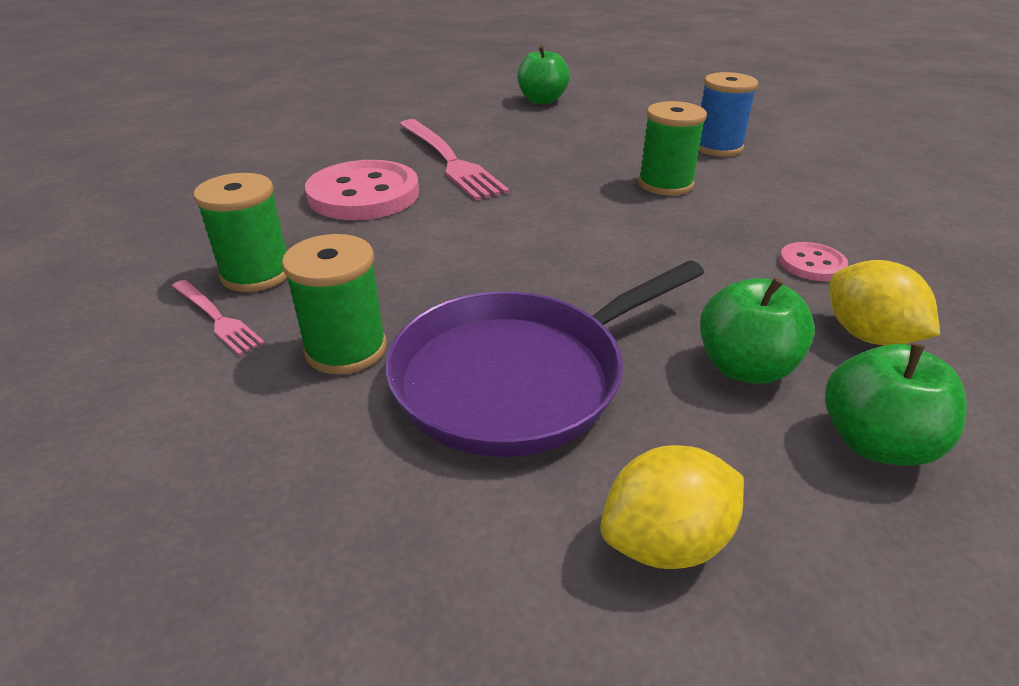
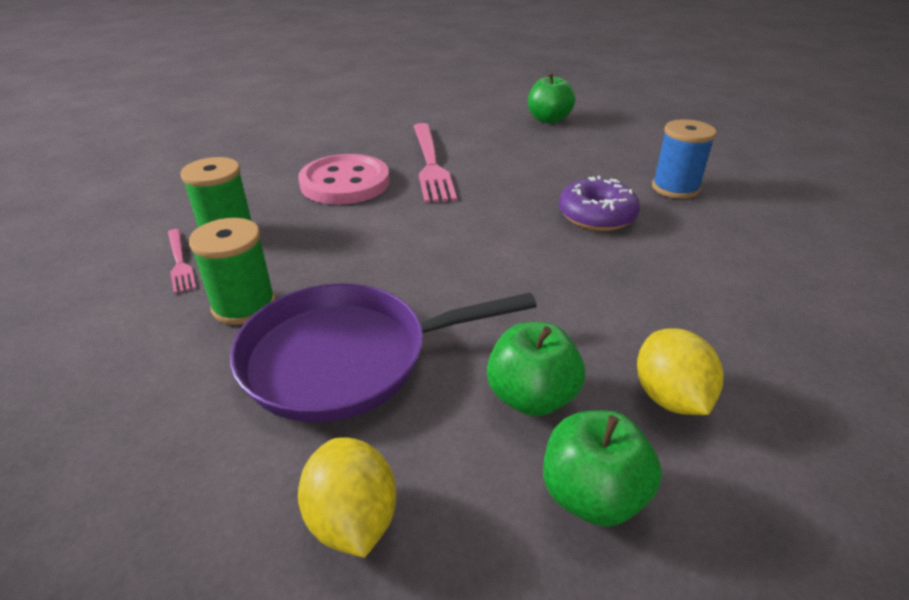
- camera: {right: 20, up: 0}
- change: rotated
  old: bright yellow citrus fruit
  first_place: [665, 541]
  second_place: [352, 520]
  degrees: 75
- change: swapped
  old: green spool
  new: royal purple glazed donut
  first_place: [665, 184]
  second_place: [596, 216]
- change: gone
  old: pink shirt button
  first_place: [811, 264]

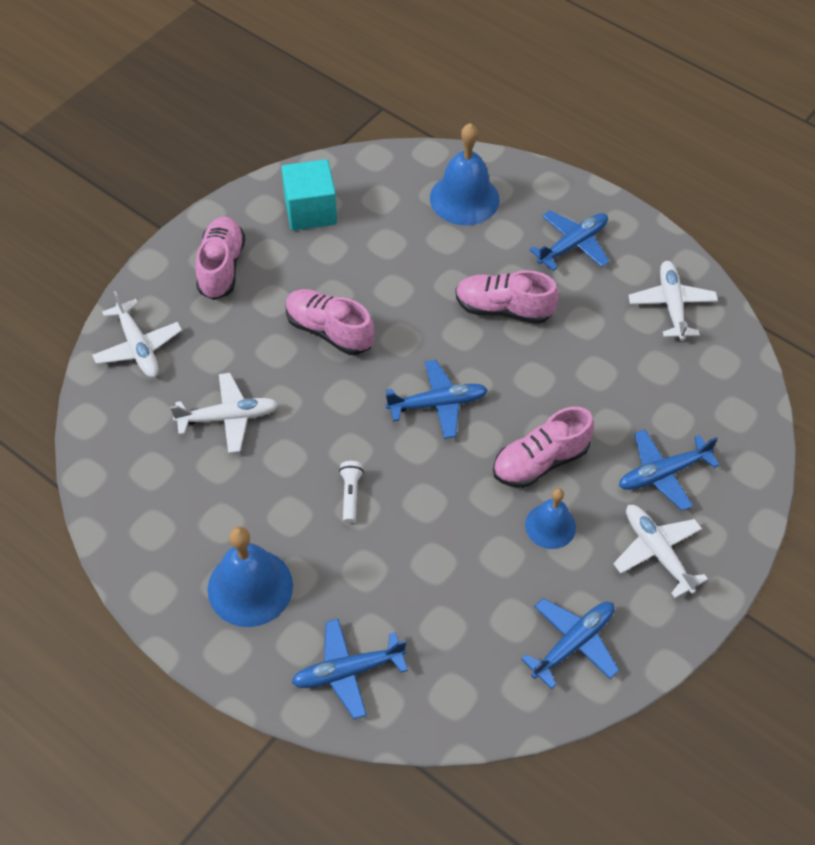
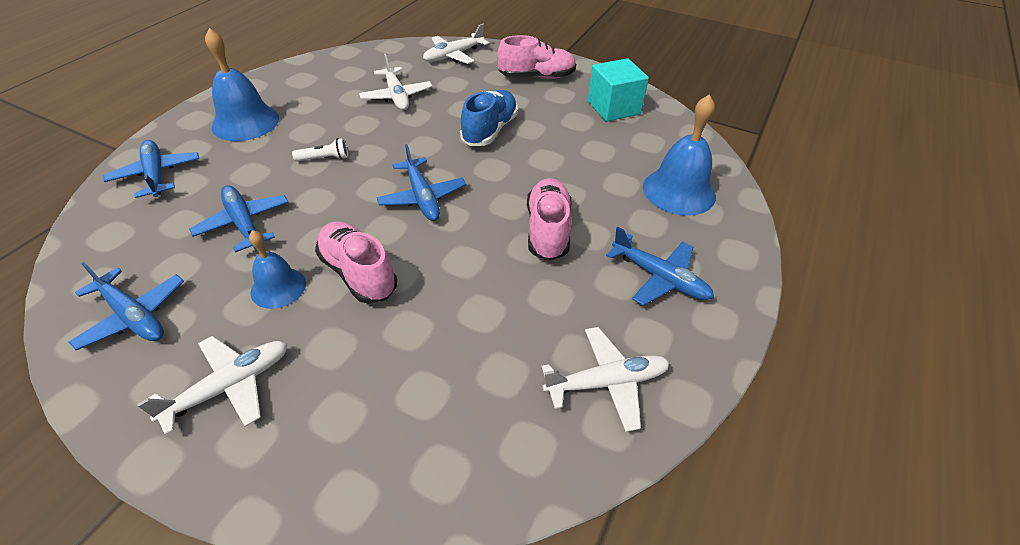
- camera: {right: 80, up: -10}
- change: shifted
  old: royal blue plane
  first_place: [663, 473]
  second_place: [244, 224]
- change: repainted
  old: pink sneaker
  new: royal blue sneaker
  first_place: [329, 331]
  second_place: [490, 130]

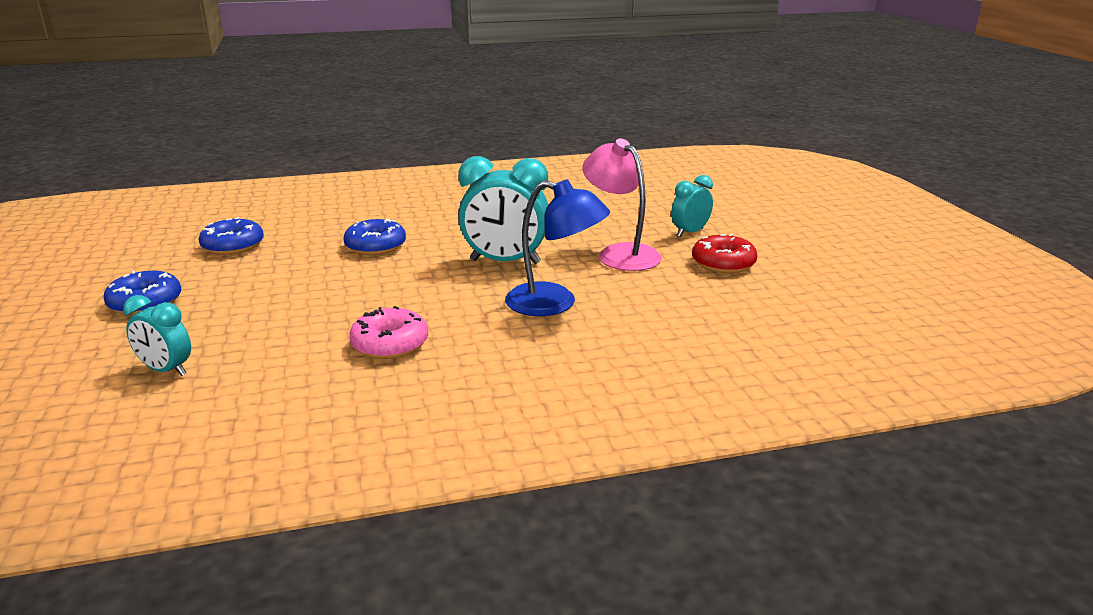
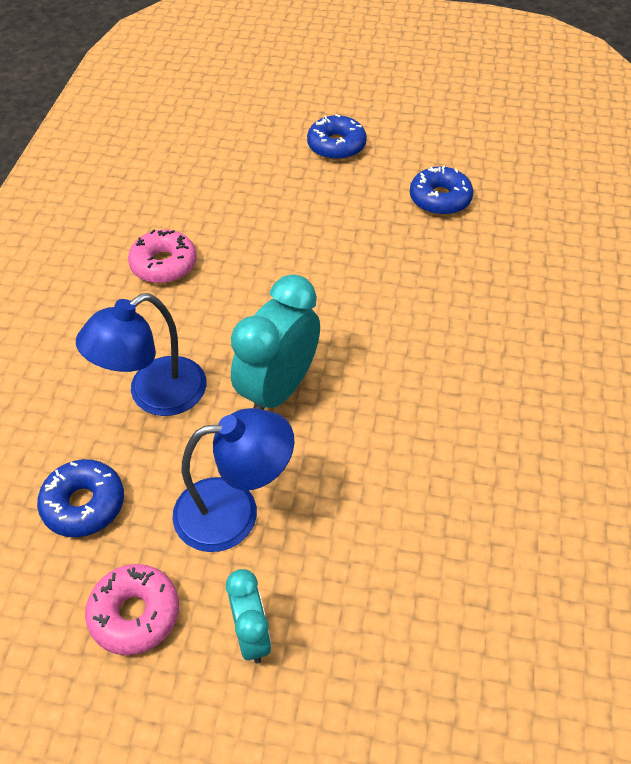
- camera: {right: 115, up: 25}
- change: shifted
  old: royal blue glazed donut
  first_place: [375, 246]
  second_place: [84, 504]
- change: repainted
  old: crimson glazed donut
  new: pink glazed donut
  first_place: [723, 263]
  second_place: [135, 614]
- change: repainted
  old: pink lamp
  new: royal blue lamp
  first_place: [620, 253]
  second_place: [234, 511]
- change: gone
  old: aqua clock
  first_place: [166, 370]

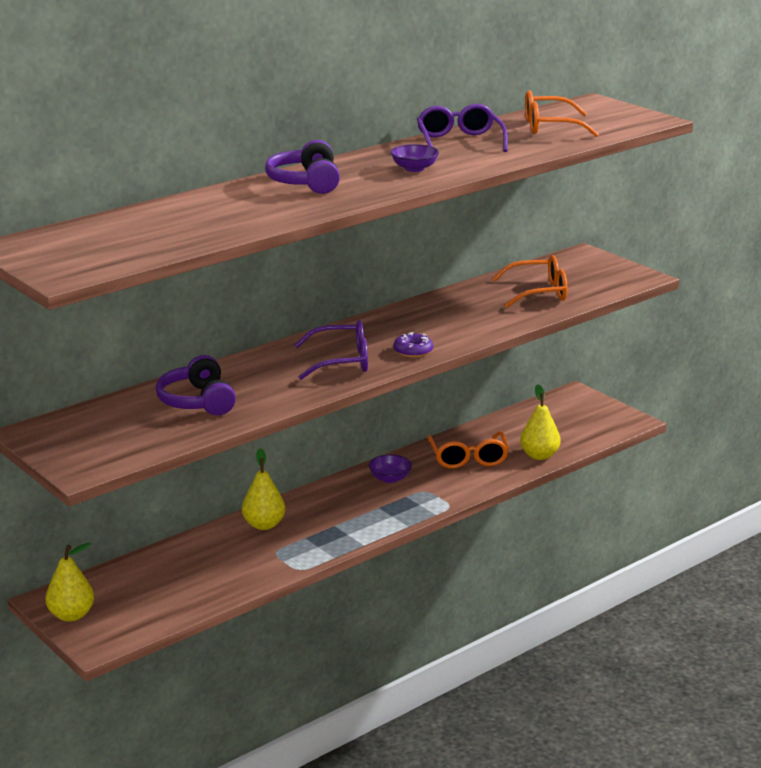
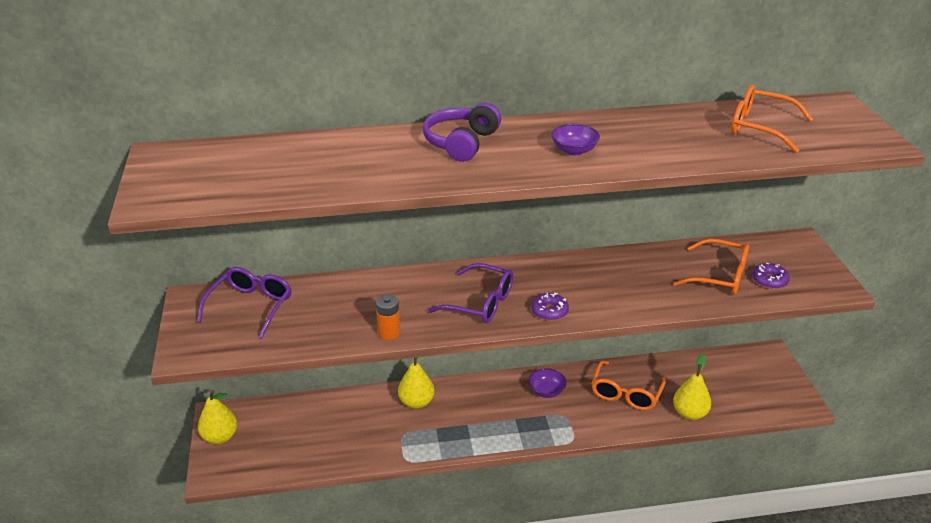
- camera: {right: 30, up: 10}
- change: shifted
  old: royal purple spectacles
  first_place: [459, 141]
  second_place: [251, 306]
- change: new
  new: bright orange power cell
  second_place: [389, 333]
- change: new
  new: royal purple glazed donut
  second_place: [769, 280]
- change: gone
  old: royal purple headphones
  first_place: [197, 401]

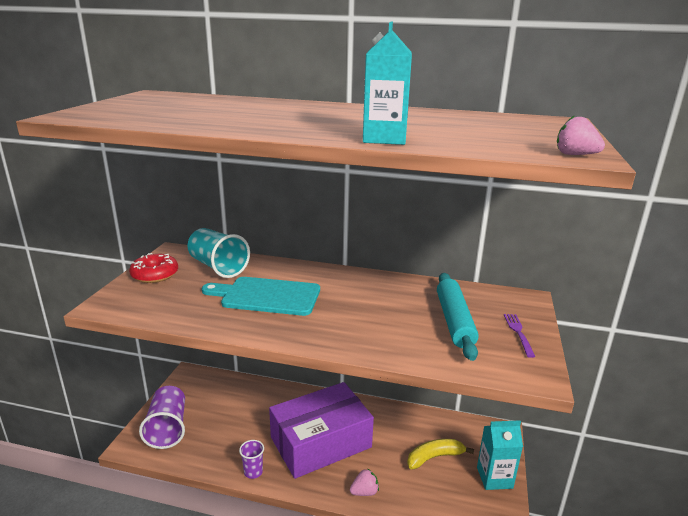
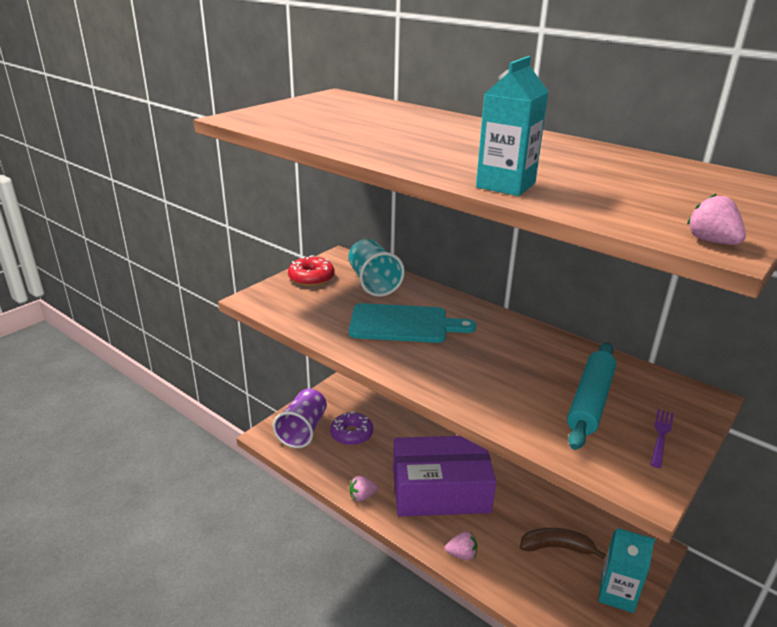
- camera: {right: 25, up: 5}
- change: new
  new: royal purple glazed donut
  second_place: [351, 434]
- change: rotated
  old: aqua cutting board
  first_place: [267, 296]
  second_place: [403, 324]
  degrees: 150
- change: swapped
  old: royal purple beaker
  new: pink berry
  first_place: [253, 472]
  second_place: [362, 496]
- change: repainted
  old: bright yellow banana fruit
  new: brown banana fruit
  first_place: [434, 457]
  second_place: [557, 547]

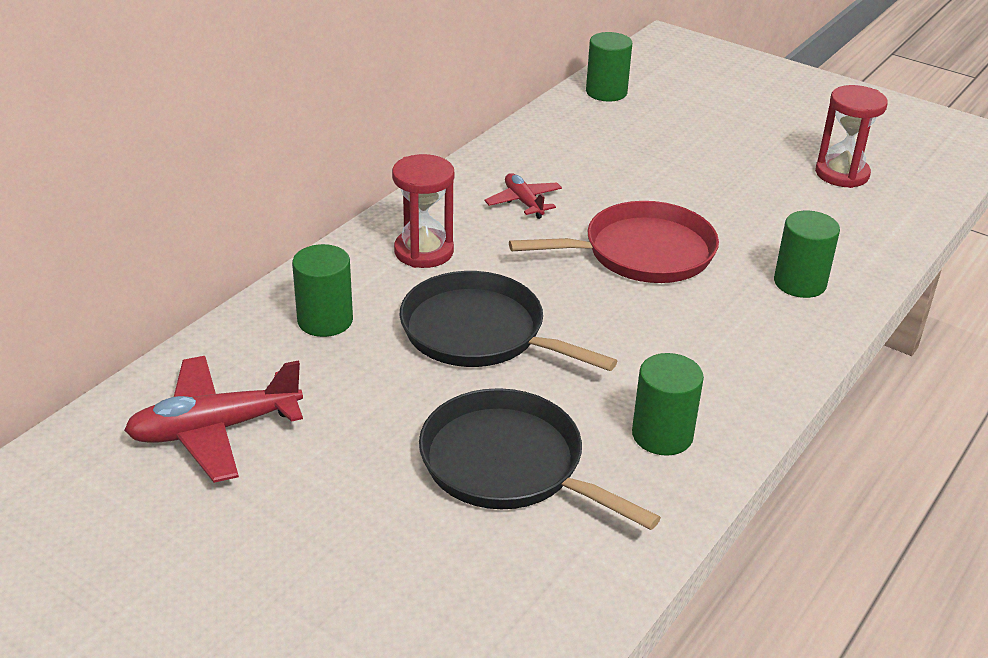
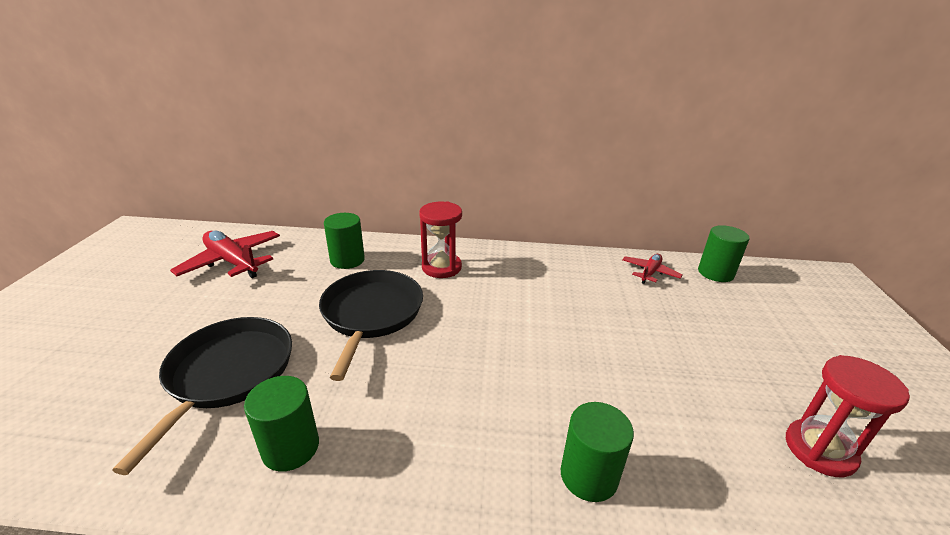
- camera: {right: 60, up: -5}
- change: shifted
  old: crimson plane
  first_place: [523, 202]
  second_place: [650, 272]
- change: gone
  old: crimson pan
  first_place: [641, 253]

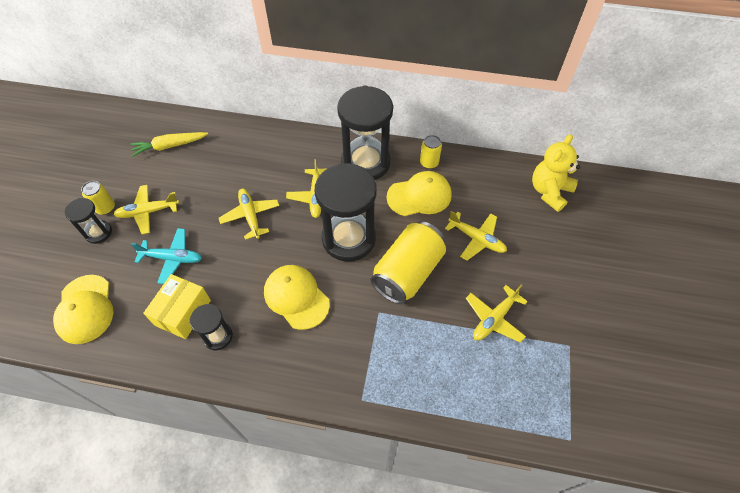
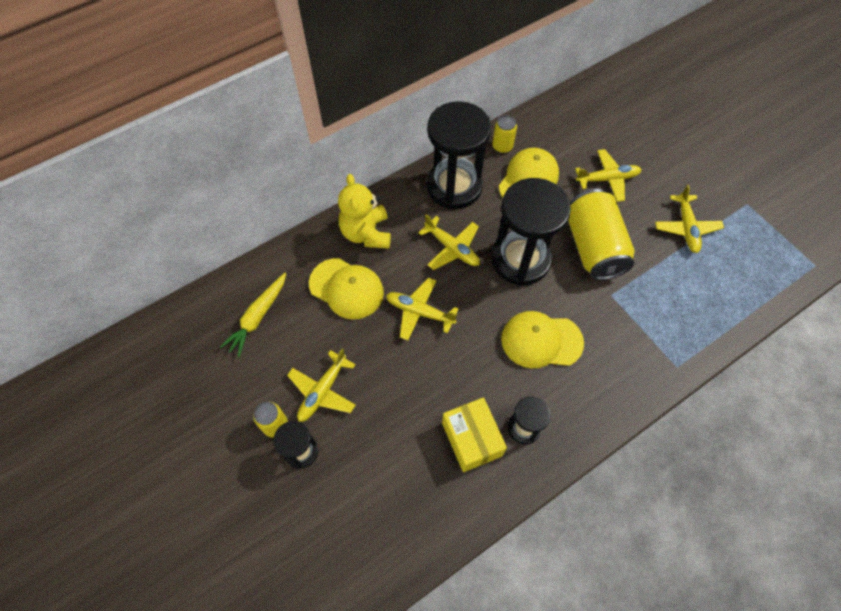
- camera: {right: -45, up: 5}
- change: shifted
  old: bright yellow baseball cap
  first_place: [85, 309]
  second_place: [346, 288]
- change: shifted
  old: bright yellow teddy
  first_place: [549, 192]
  second_place: [366, 233]
- change: gone
  old: aqua plane
  first_place: [172, 258]

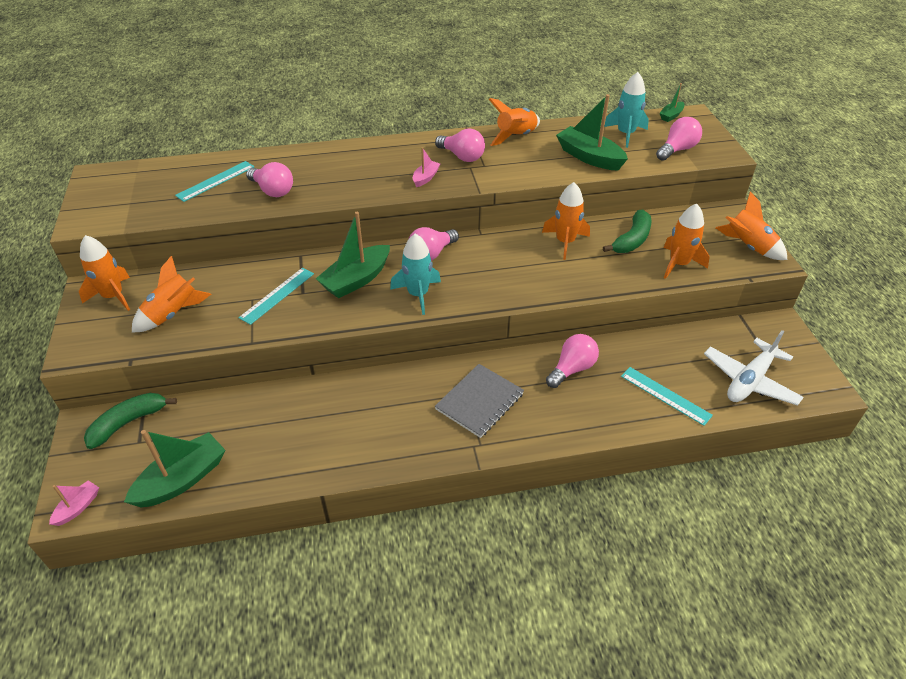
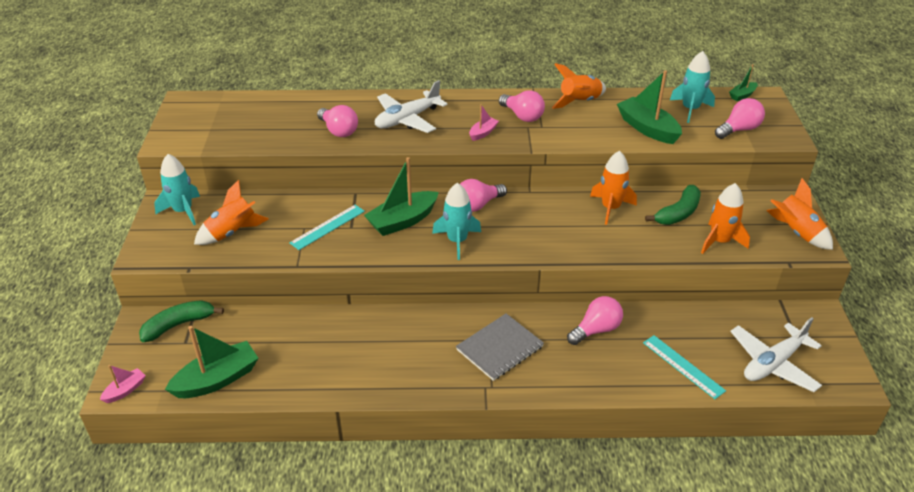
- camera: {right: 10, up: -5}
- change: repainted
  old: bright orange rocket
  new: aqua rocket
  first_place: [113, 296]
  second_place: [183, 211]
- change: new
  new: snow-white plane
  second_place: [407, 119]
- change: gone
  old: aqua ruler
  first_place: [215, 181]

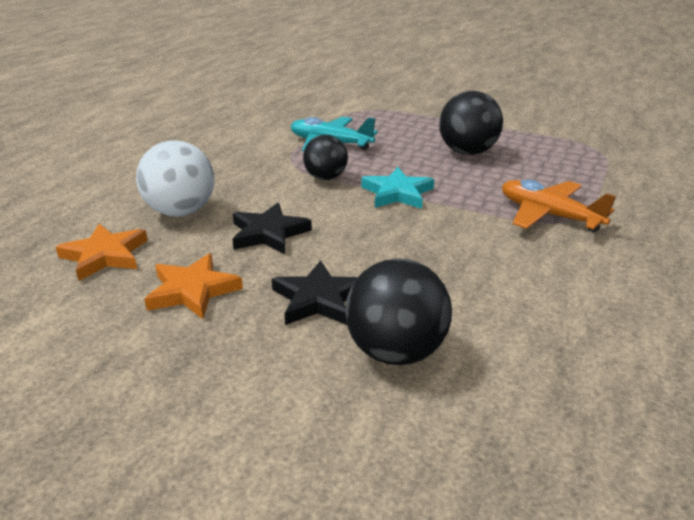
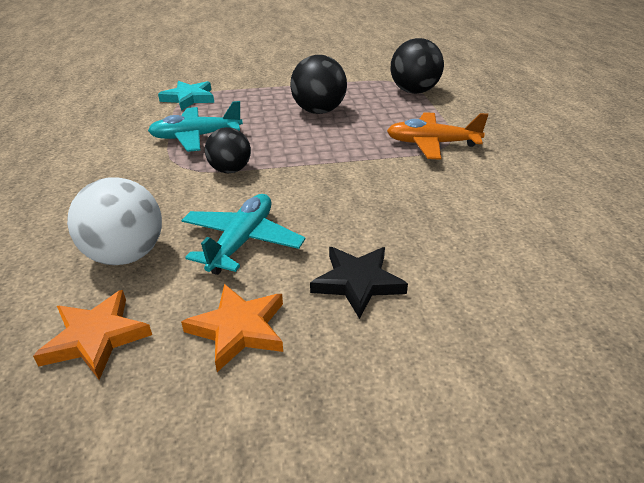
- camera: {right: -35, up: 5}
- change: shifted
  old: aqua star
  first_place: [397, 193]
  second_place: [189, 98]
- change: swapped
  old: jet-black star
  new: aqua plane
  first_place: [268, 233]
  second_place: [242, 241]
- change: shifted
  old: jet-black ball
  first_place: [395, 351]
  second_place: [414, 91]

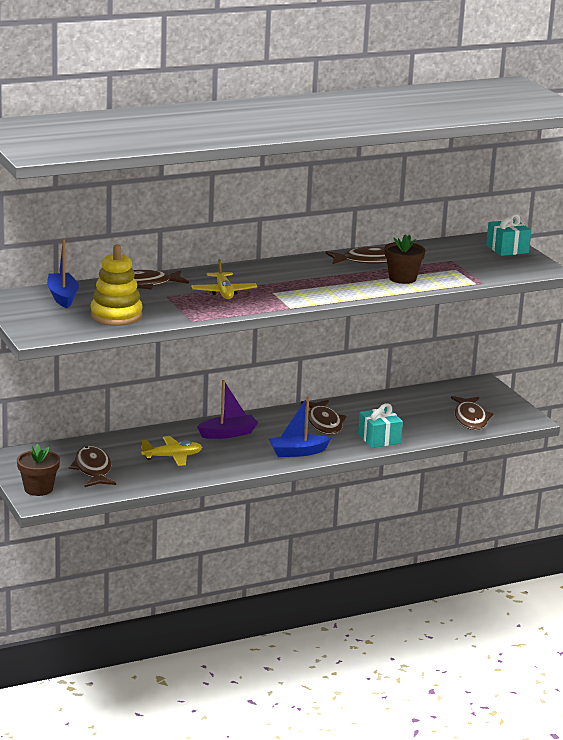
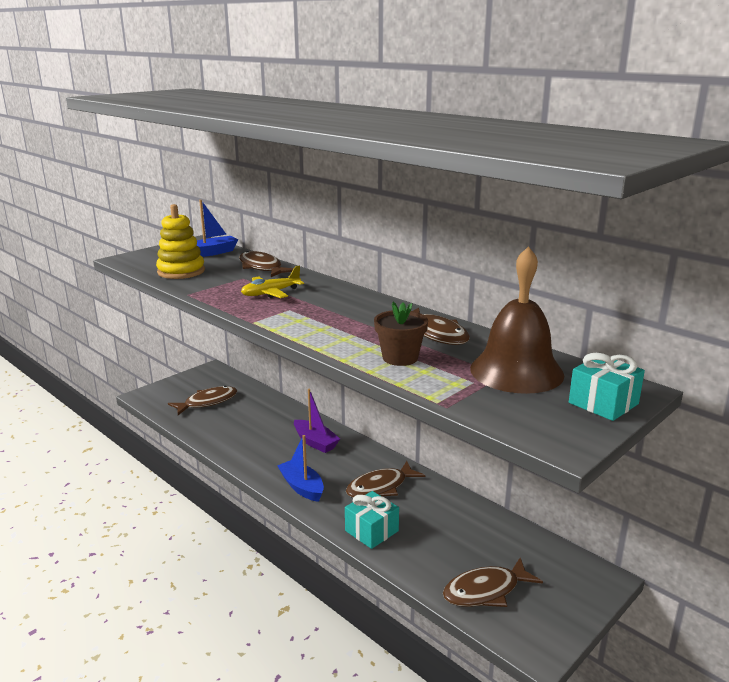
- camera: {right: 70, up: 0}
- change: new
  new: brown bell
  second_place: [516, 371]
- change: gone
  old: brown plant pot
  first_place: [38, 489]
- change: gone
  old: bright yellow plane
  first_place: [172, 457]

